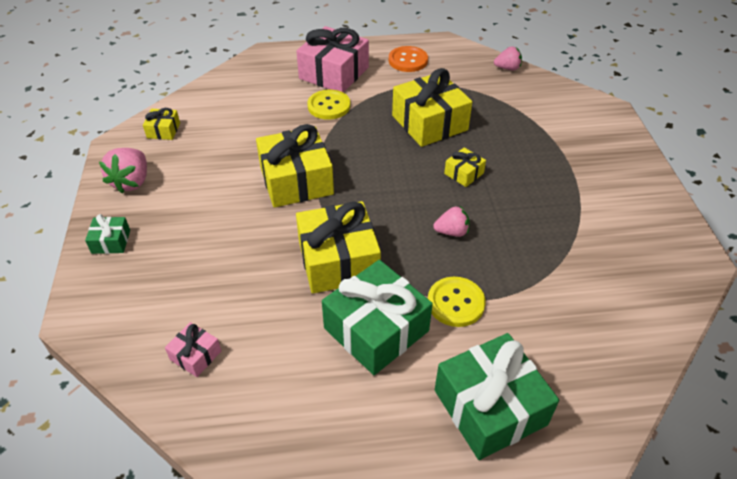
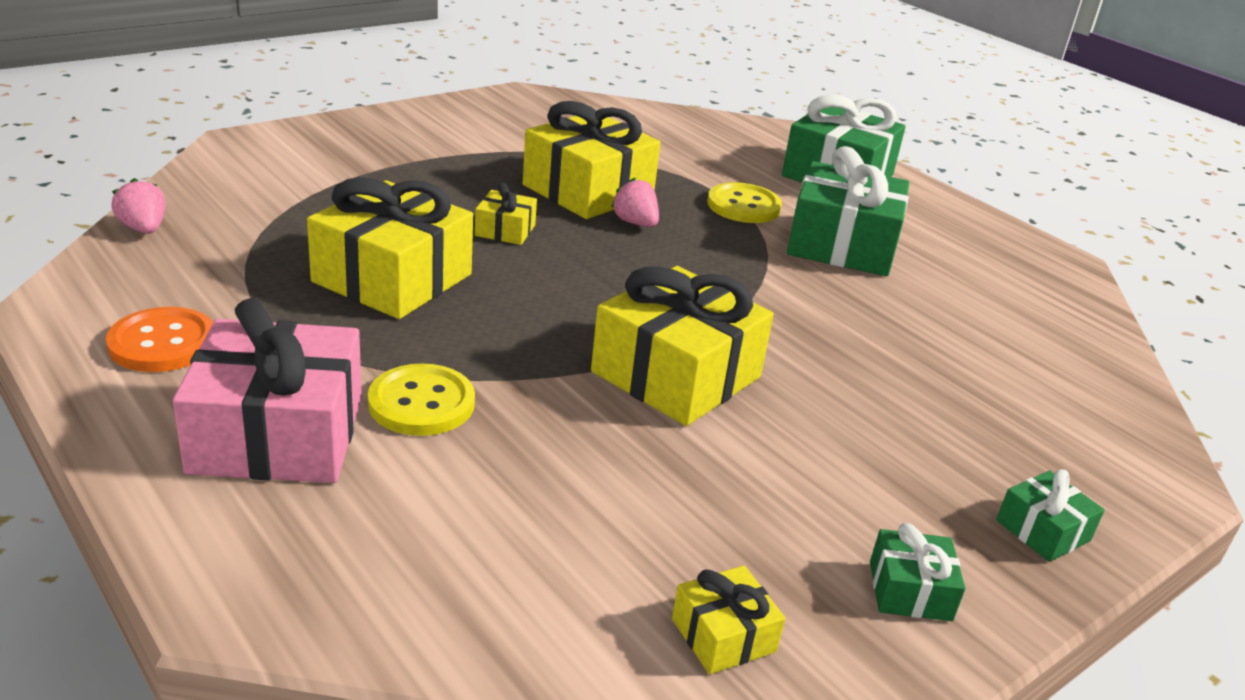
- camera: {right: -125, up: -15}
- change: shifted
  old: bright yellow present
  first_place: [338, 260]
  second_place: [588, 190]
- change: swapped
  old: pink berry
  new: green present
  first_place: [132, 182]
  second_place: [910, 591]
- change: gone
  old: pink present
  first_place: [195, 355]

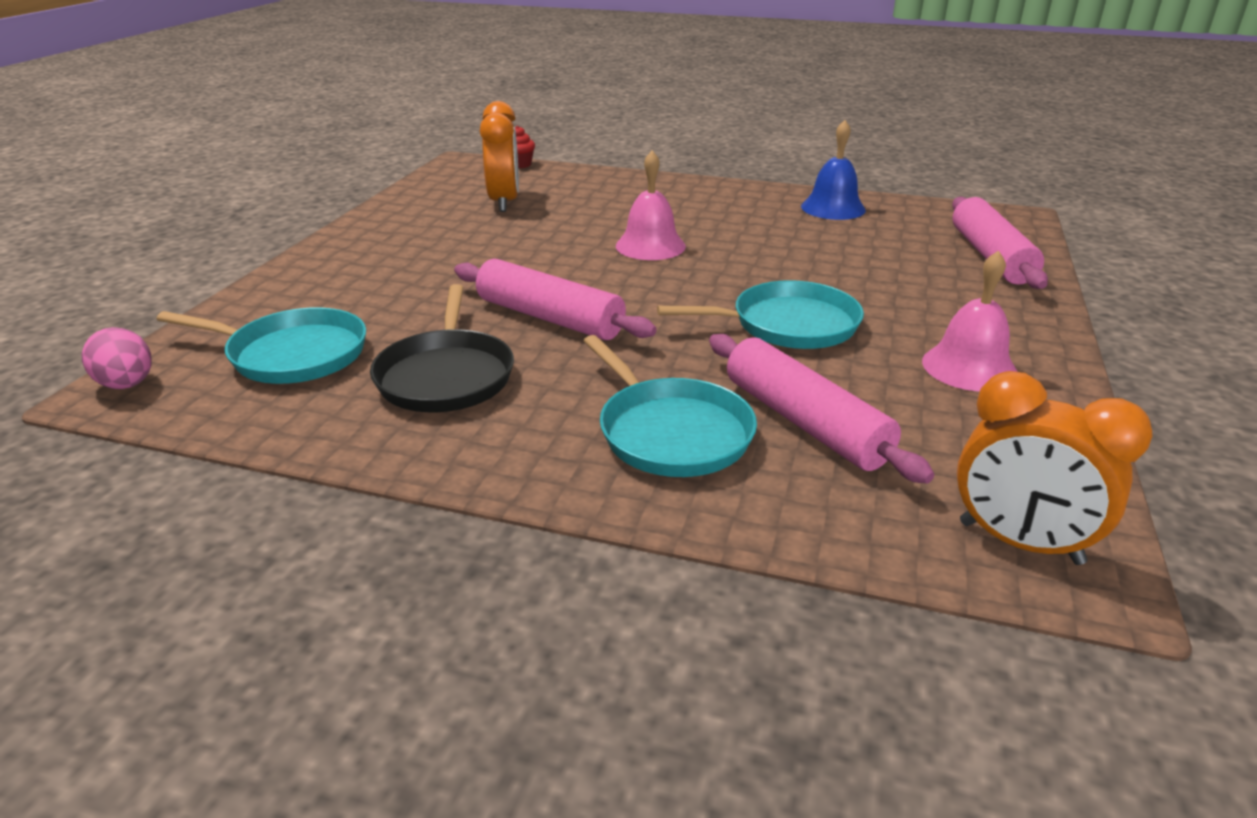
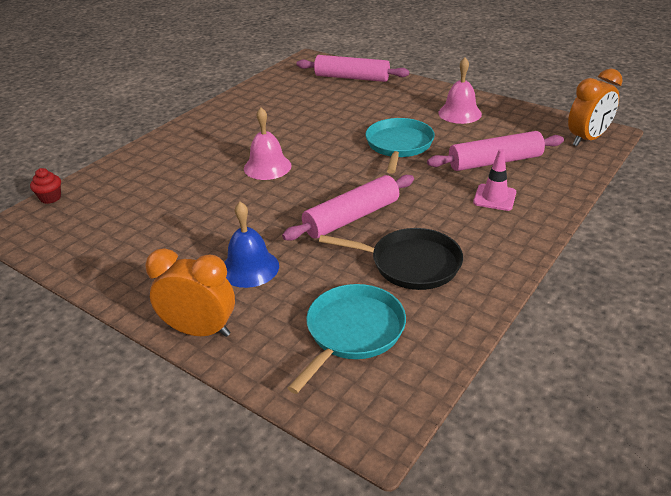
- camera: {right: -70, up: 5}
- change: shifted
  old: bright orange clock
  first_place: [504, 202]
  second_place: [200, 331]
- change: shifted
  old: royal blue bell
  first_place: [833, 208]
  second_place: [249, 268]
- change: swapped
  old: aqua pan
  new: pink safety cone
  first_place: [671, 432]
  second_place: [494, 197]
- change: gone
  old: pink egg
  first_place: [127, 385]

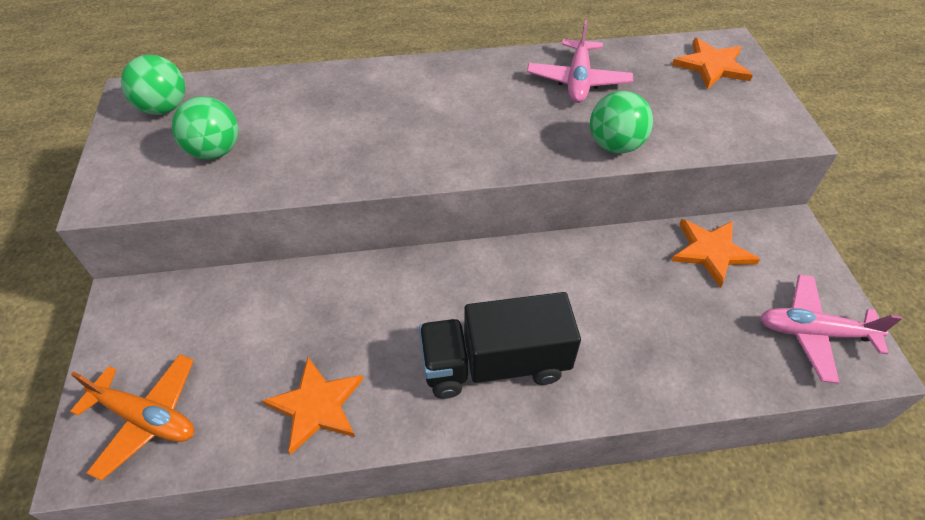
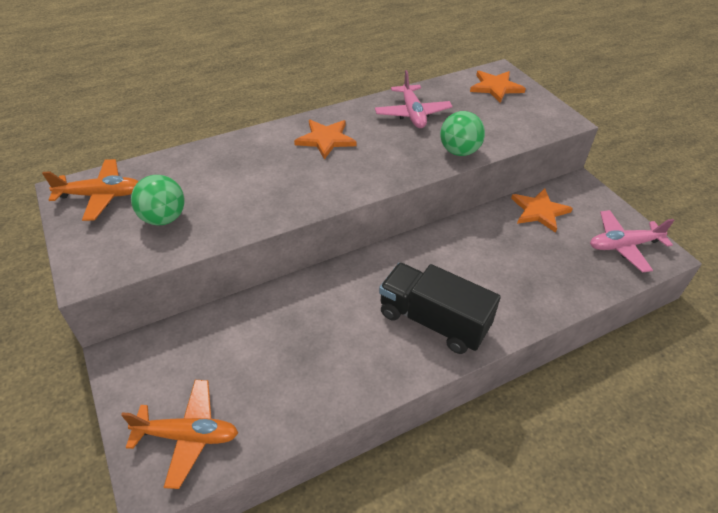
- camera: {right: -20, up: -5}
- change: swapped
  old: green ball
  new: bright orange plane
  first_place: [164, 108]
  second_place: [101, 196]
- change: shifted
  old: bright orange star
  first_place: [317, 406]
  second_place: [326, 139]
- change: rotated
  old: jet-black truck
  first_place: [495, 364]
  second_place: [433, 321]
  degrees: 60

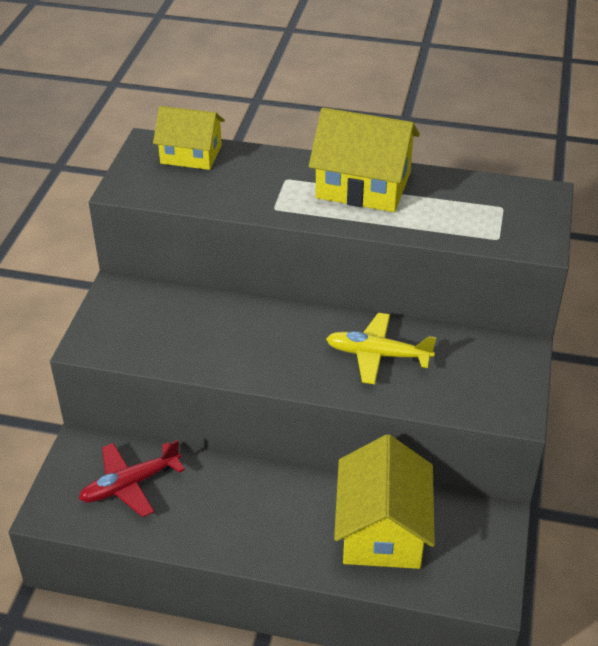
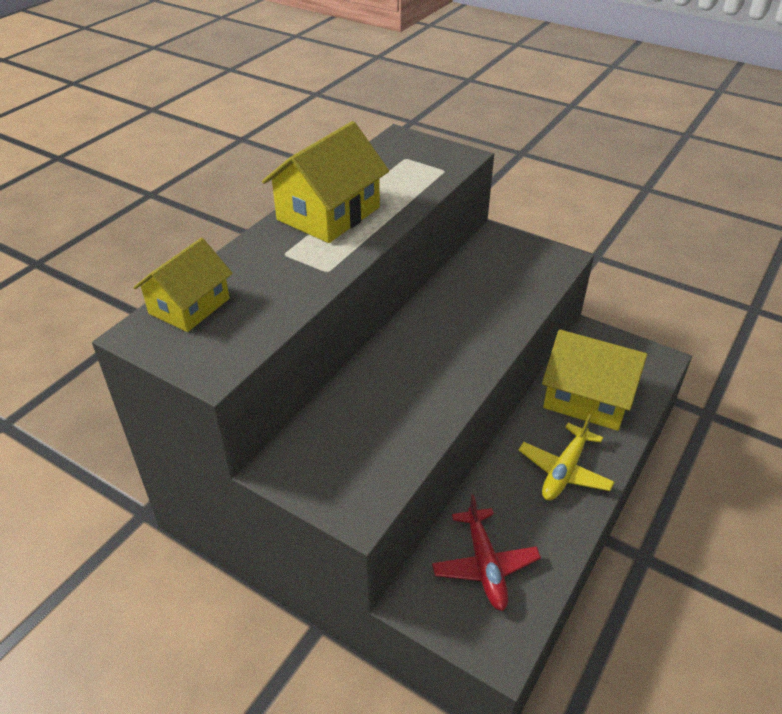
- camera: {right: -70, up: 0}
- change: shifted
  old: bright yellow plane
  first_place: [377, 355]
  second_place: [564, 471]

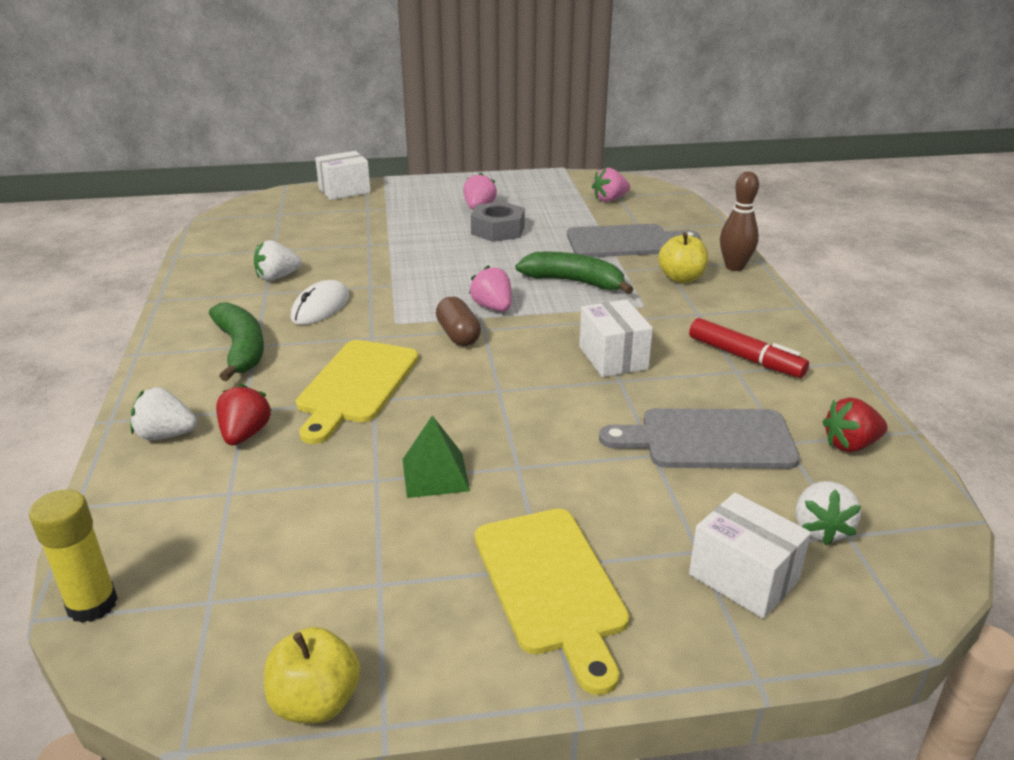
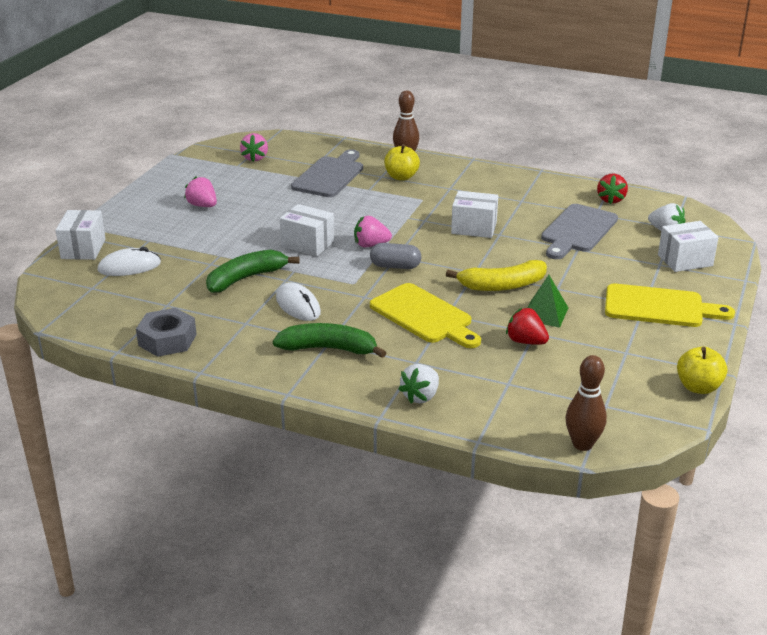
- camera: {right: -60, up: 0}
- change: new
  new: snow-white computer mouse
  second_place: [129, 267]
- change: shifted
  old: grey nut
  first_place: [498, 230]
  second_place: [167, 340]
- change: shifted
  old: green banana fruit
  first_place: [574, 282]
  second_place: [246, 278]
- change: new
  new: snow-white parcel
  second_place: [307, 244]
- change: repainted
  old: brown pill
  new: grey pill
  first_place: [458, 335]
  second_place: [395, 266]
- change: new
  new: bright yellow banana fruit
  second_place: [502, 285]
- change: shifted
  old: crimson berry
  first_place: [245, 434]
  second_place: [526, 341]
- change: swapped
  old: bright yellow glue
  new: brown bowling pin
  first_place: [92, 604]
  second_place: [582, 444]
- change: gone
  old: snow-white berry
  first_place: [277, 277]
- change: gone
  old: crimson marker pen
  first_place: [745, 358]

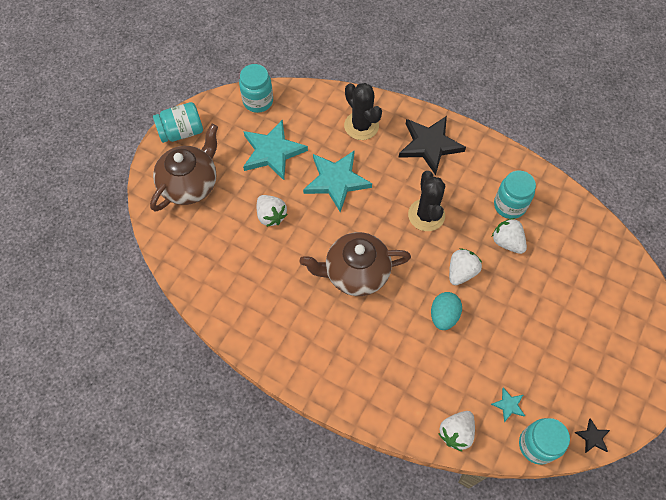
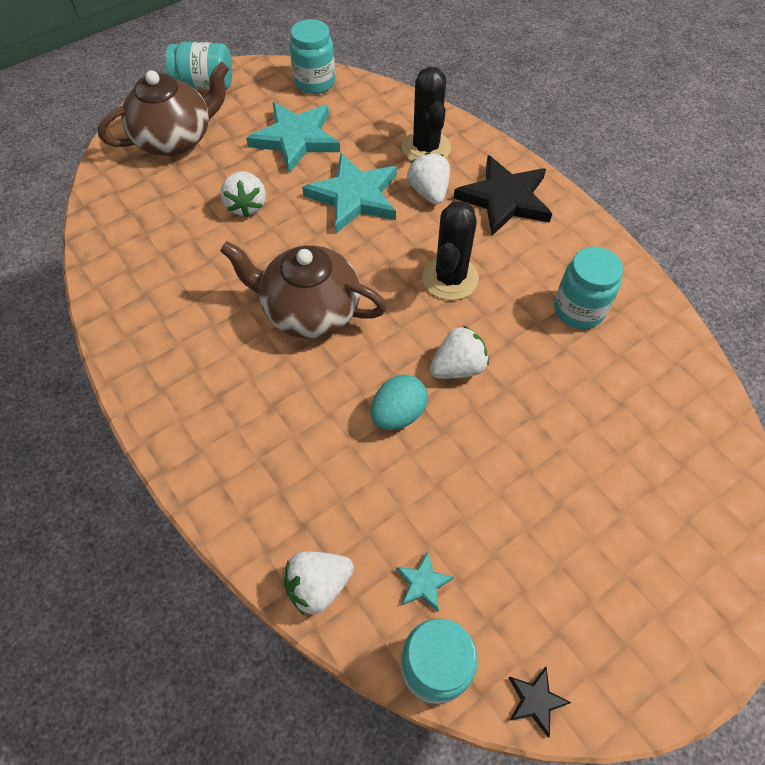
- camera: {right: 25, up: -5}
- change: shifted
  old: snow-white berry
  first_place: [507, 242]
  second_place: [429, 192]

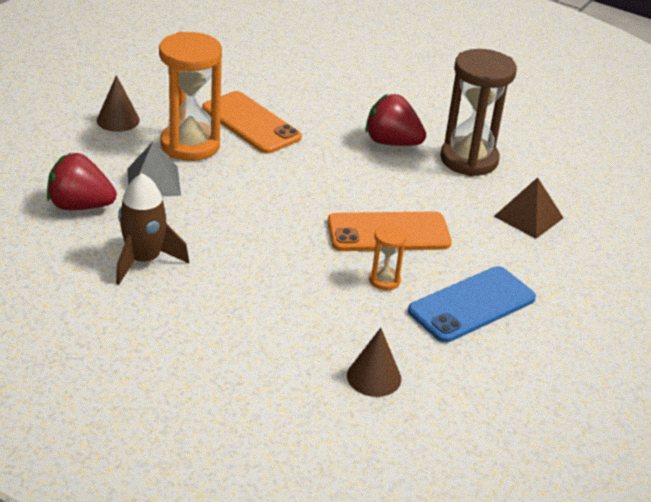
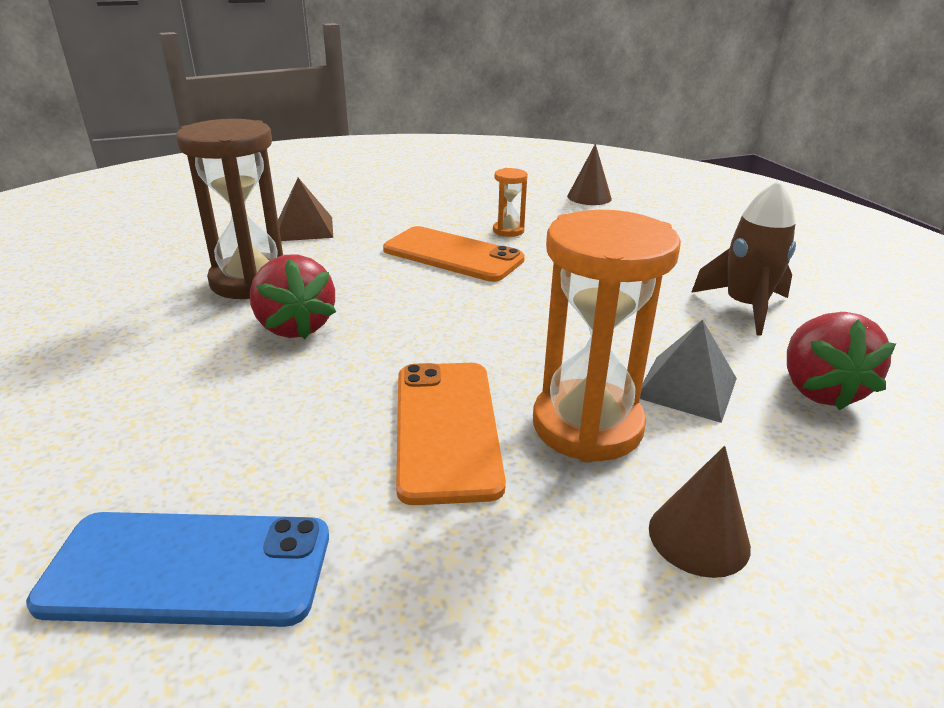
- camera: {right: -140, up: -5}
- change: shifted
  old: royal blue phone
  first_place: [472, 305]
  second_place: [188, 568]
- change: rotated
  old: crimson berry
  first_place: [80, 206]
  second_place: [819, 390]
  degrees: 45

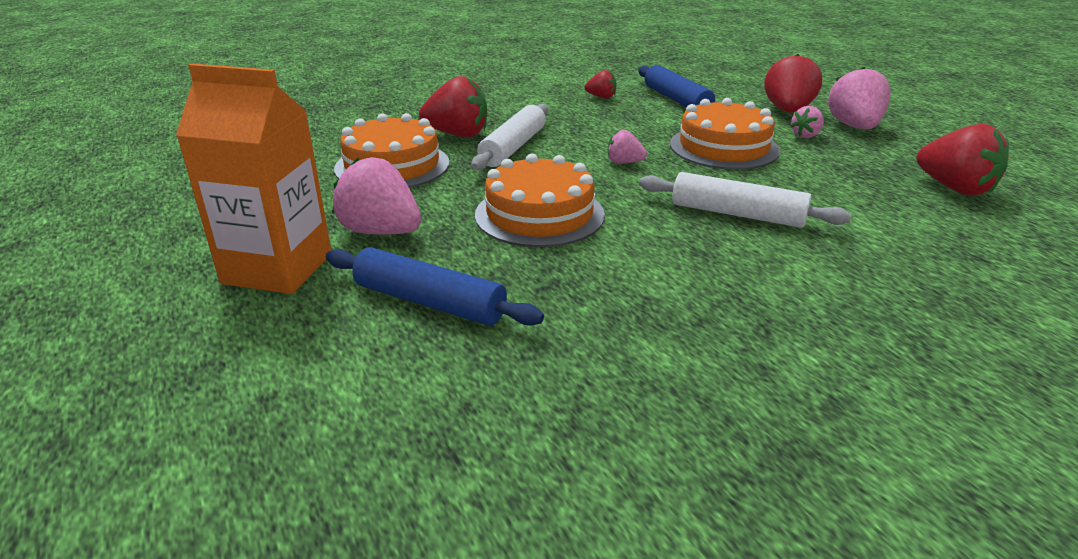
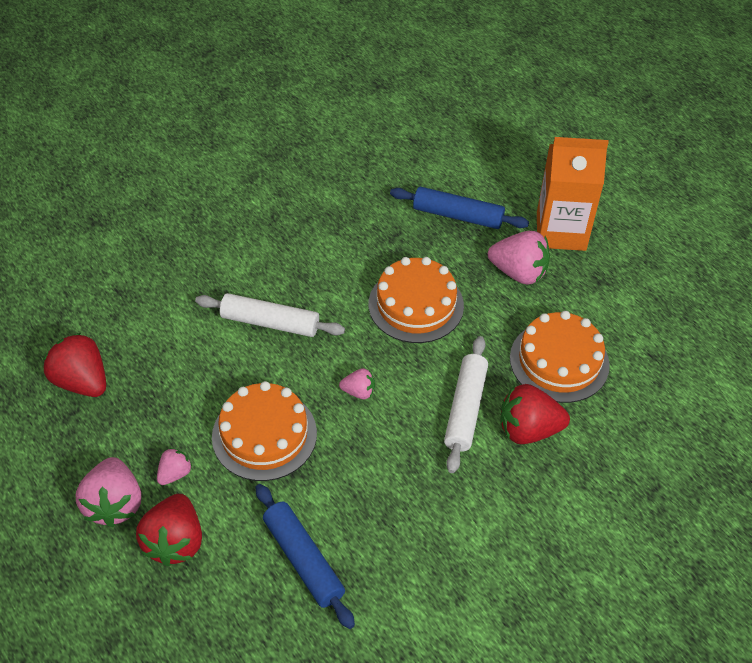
- camera: {right: 170, up: 20}
- change: gone
  old: crimson berry
  first_place: [601, 97]

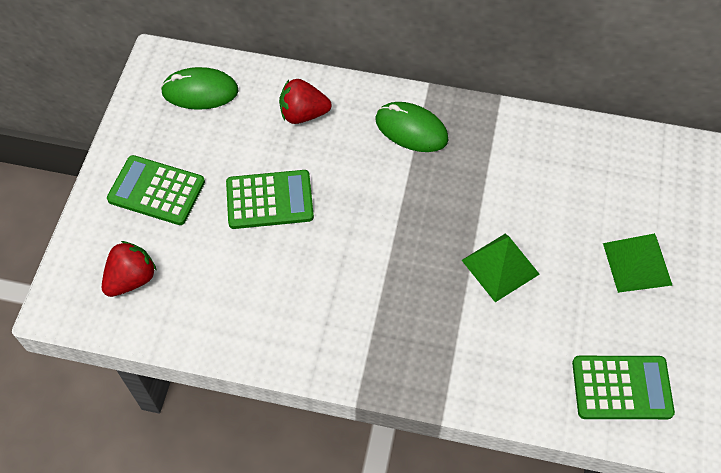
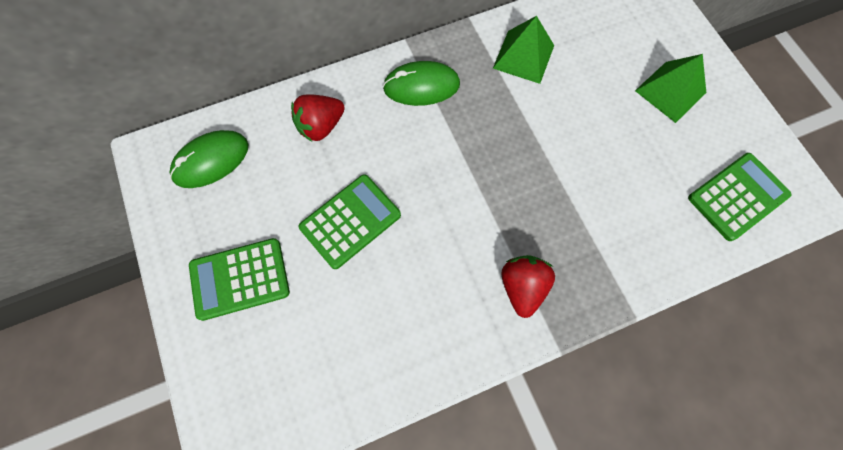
- camera: {right: -35, up: 10}
- change: shifted
  old: green pyramid shape
  first_place: [500, 267]
  second_place: [523, 56]
- change: shifted
  old: crimson berry
  first_place: [131, 279]
  second_place: [522, 287]

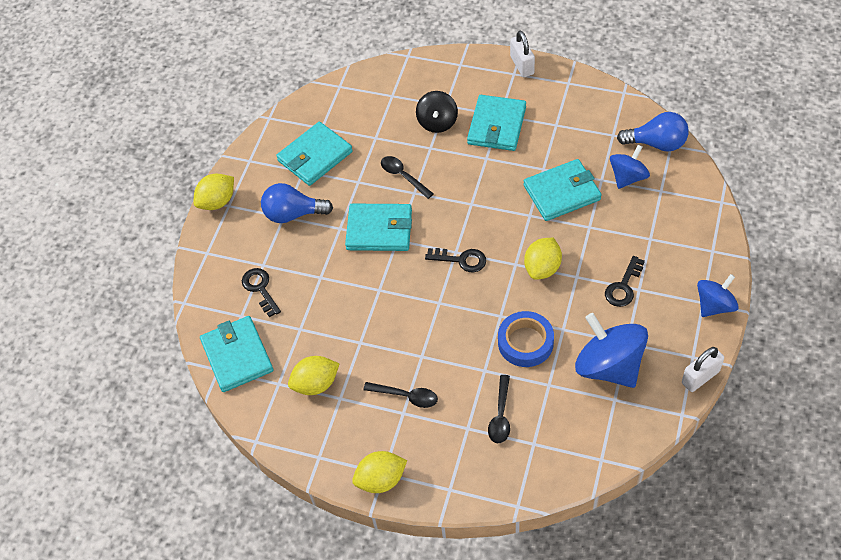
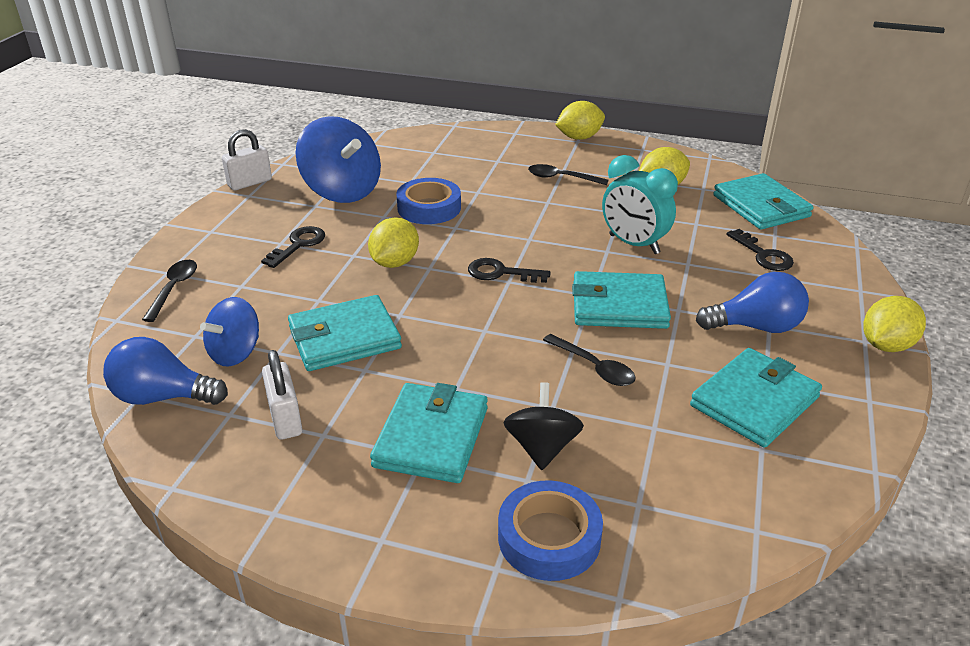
- camera: {right: 175, up: -20}
- change: shifted
  old: jet-black spoon
  first_place: [500, 415]
  second_place: [174, 289]
- change: shifted
  old: snow-white lock
  first_place: [522, 65]
  second_place: [285, 418]
- change: new
  new: royal blue sticky tape
  second_place: [549, 537]
- change: new
  new: aqua clock
  second_place: [634, 244]
- change: gone
  old: royal blue toy top
  first_place: [714, 305]

